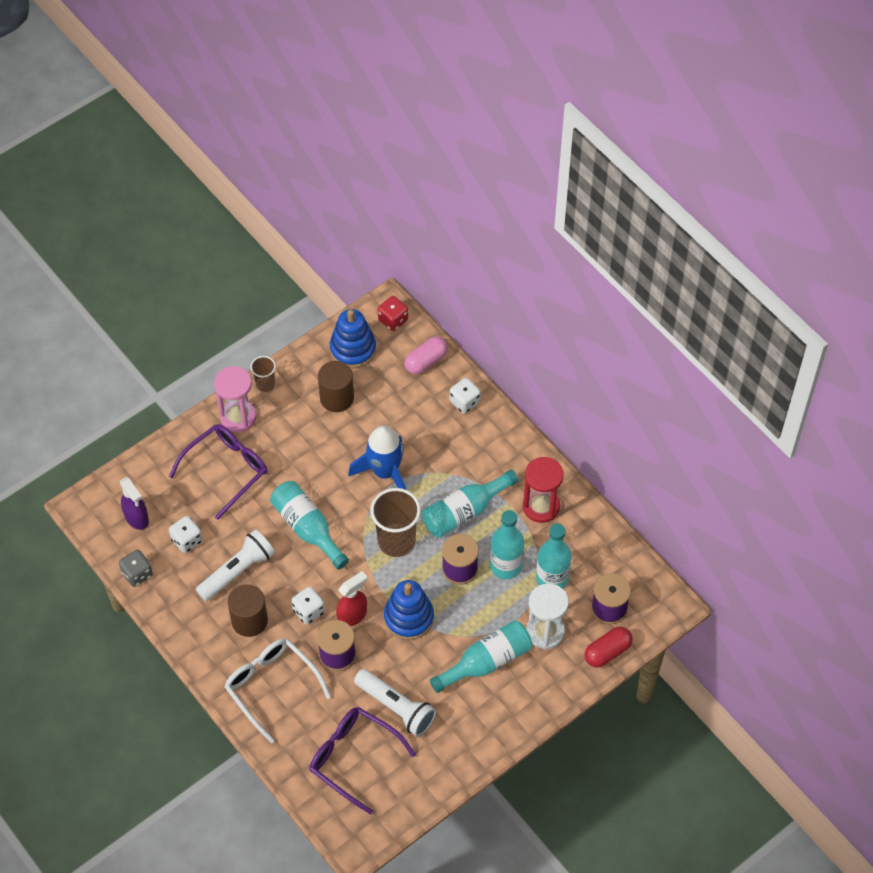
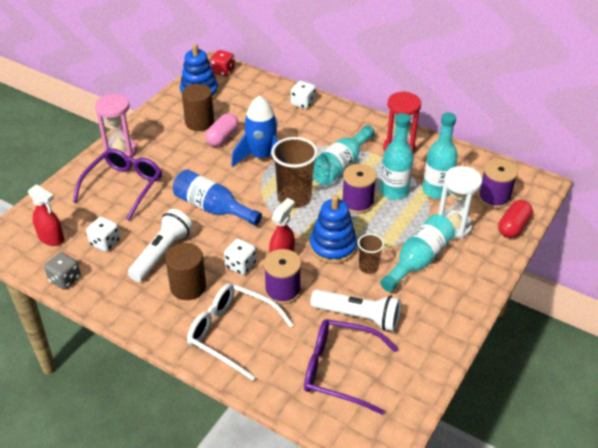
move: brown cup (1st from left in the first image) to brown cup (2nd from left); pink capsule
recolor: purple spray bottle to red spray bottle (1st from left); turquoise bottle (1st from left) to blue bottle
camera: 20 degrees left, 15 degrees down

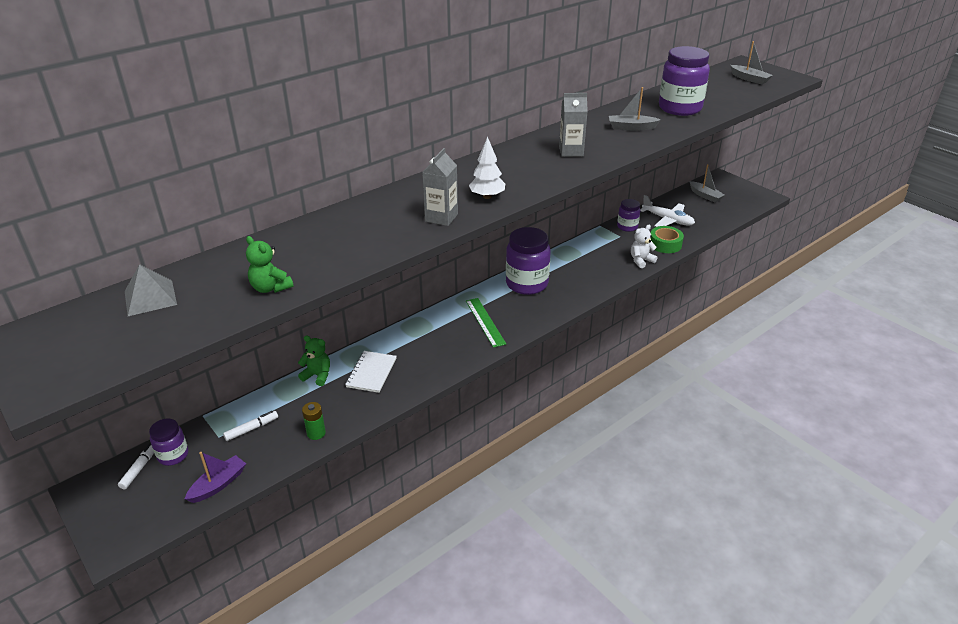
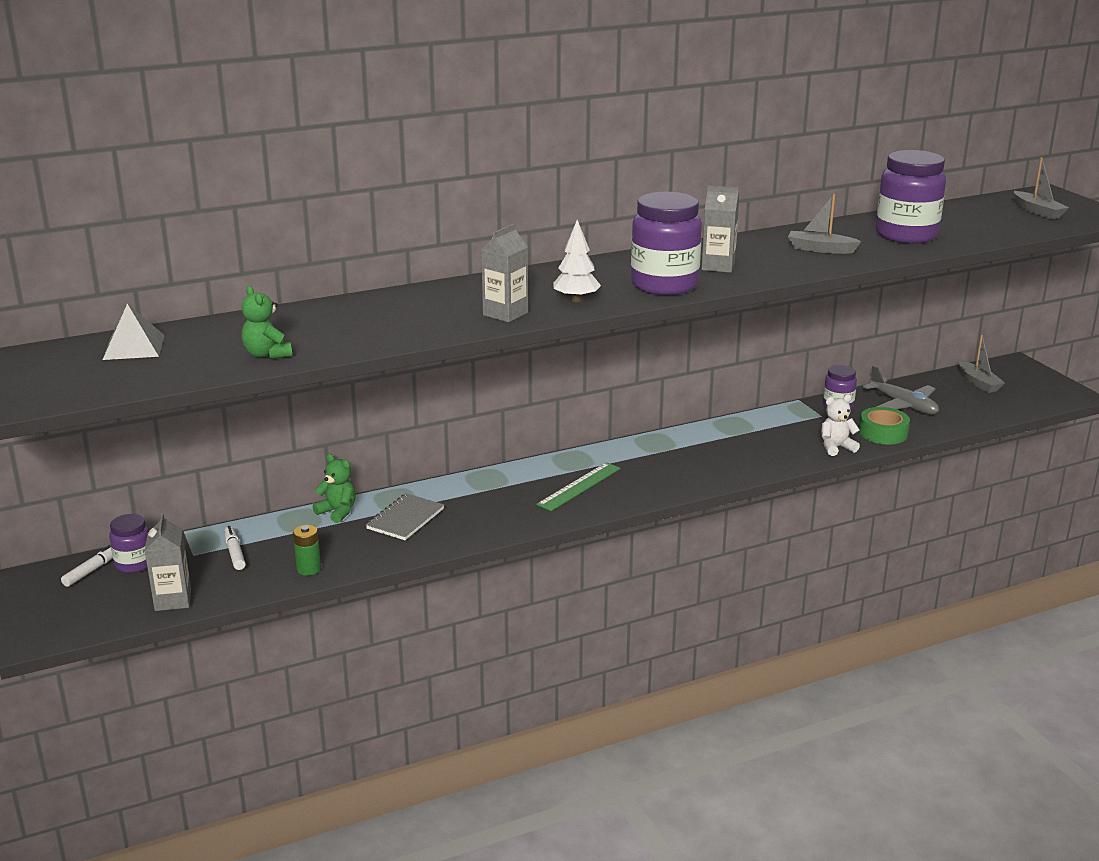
move: purple jar (2nd from left)
replace: purple boat to grey carton (1st from left)
recolor: white notebook to grey notebook; white plane to grey plane
rotate: white marker (2nd from left) 90 degrees counterclockwise; green ruler 45 degrees clockwise
camera: 15 degrees right, 10 degrees down

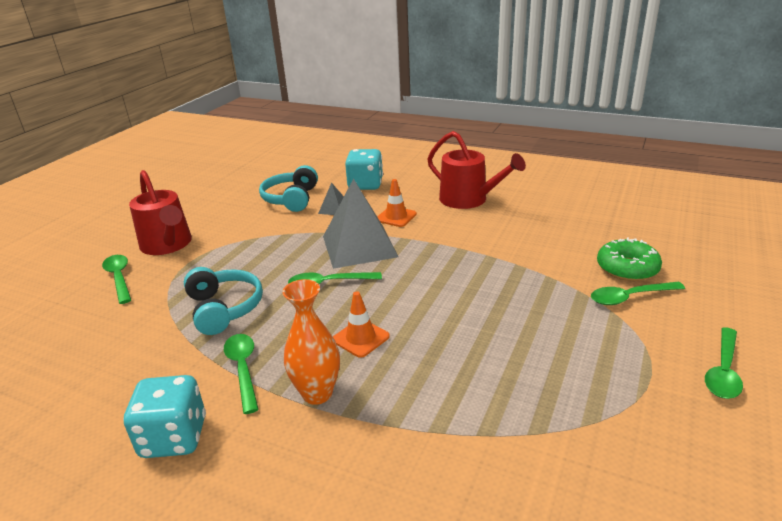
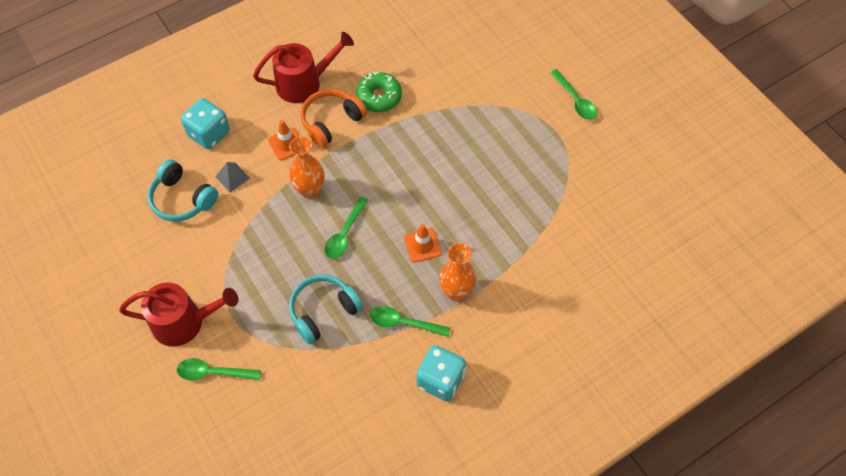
delete: green spoon (4th from left)
insert: orange headphones
move: green donut
replace: grey pyramid (2nd from left) to orange vase (1st from left)
rotate: turquoise headphones (1st from left in the first image) 45 degrees counterclockwise
camera: 60 degrees left, 30 degrees up

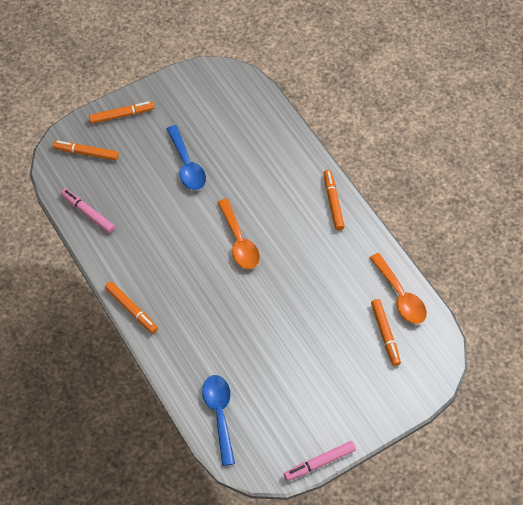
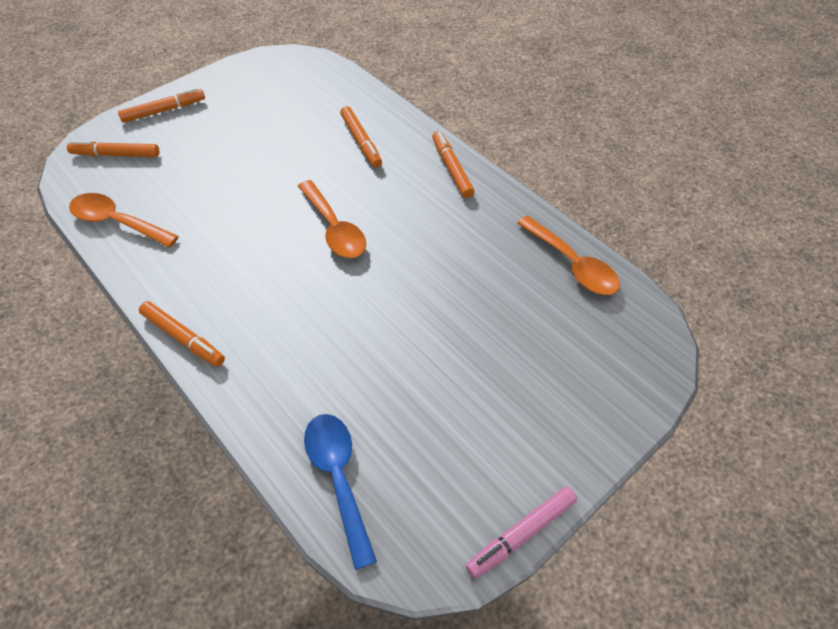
delete: blue spoon (1st from left)
move: orange marker (5th from left in the first image) to orange marker (4th from left)
replace: pink marker (1st from left) to orange spoon (1st from left)
camera: 10 degrees left, 5 degrees down

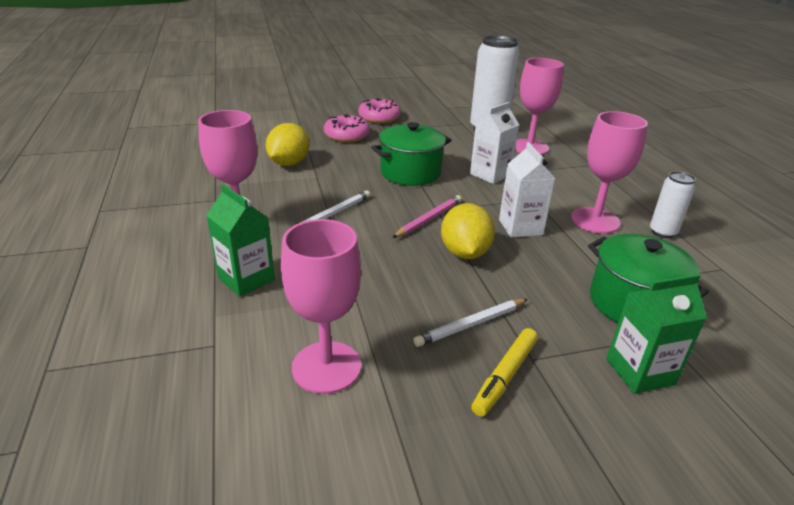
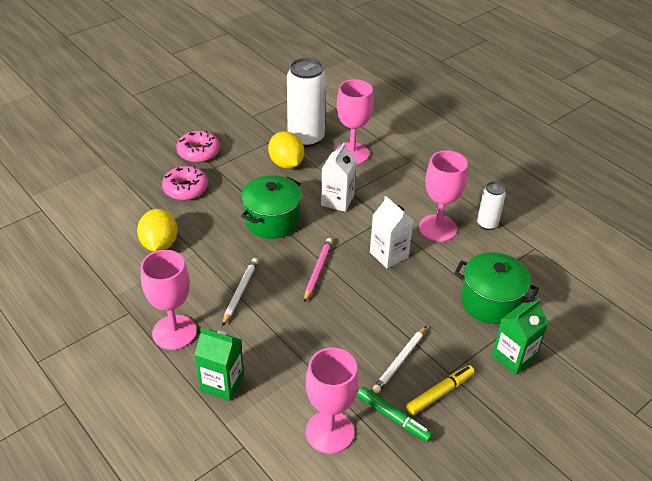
insert: green marker
move: yellow lemon (2nd from left)
rotate: yellow marker 135 degrees counterclockwise
camera: 25 degrees left, 10 degrees up

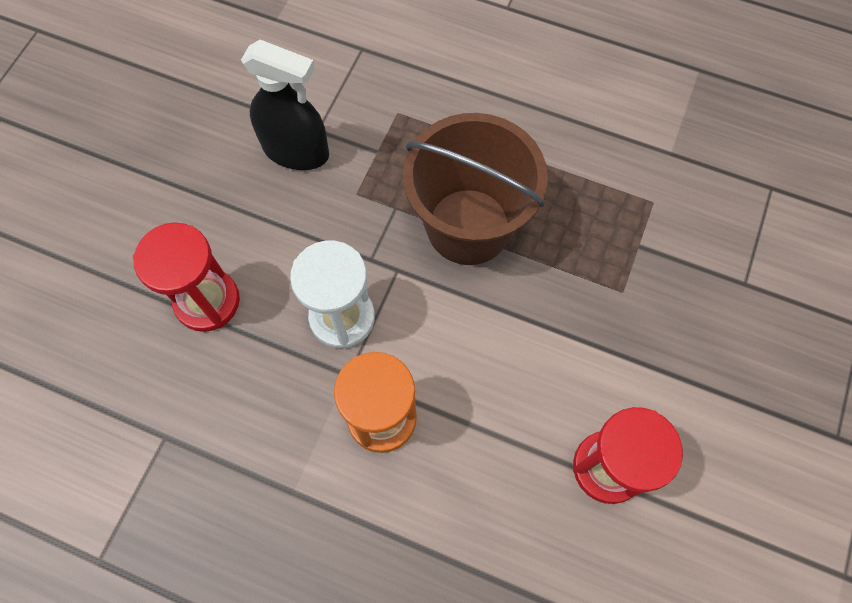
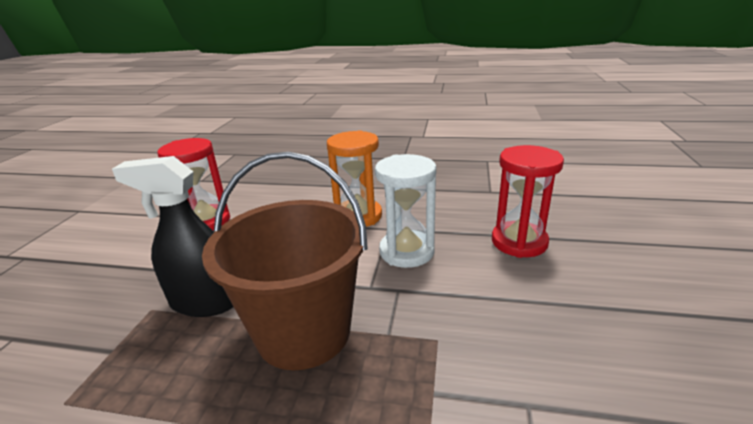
move: black spray bottle
camera: 170 degrees right, 40 degrees down

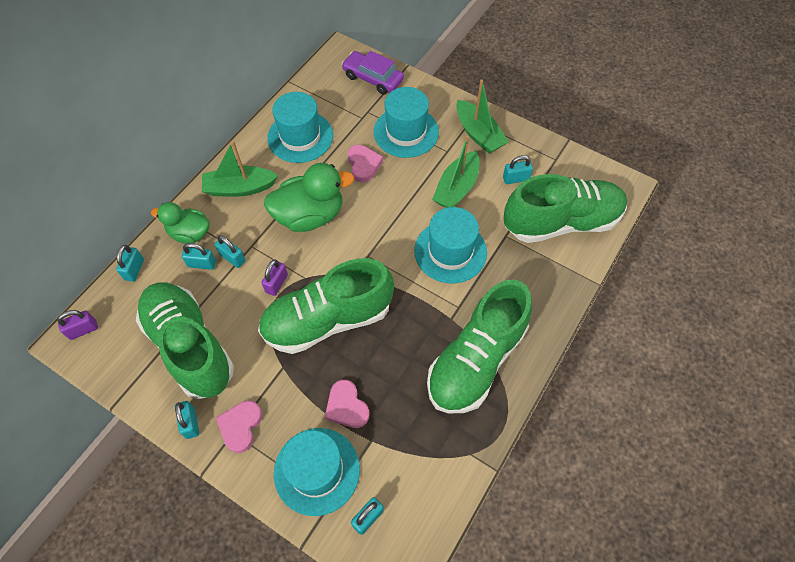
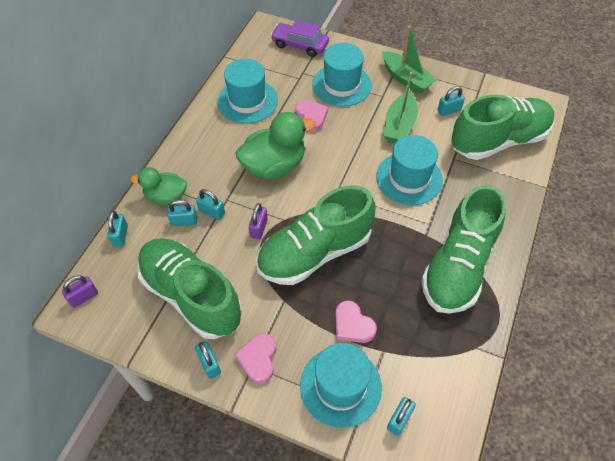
delete: green boat (1st from left)
camera: 10 degrees left, 5 degrees down

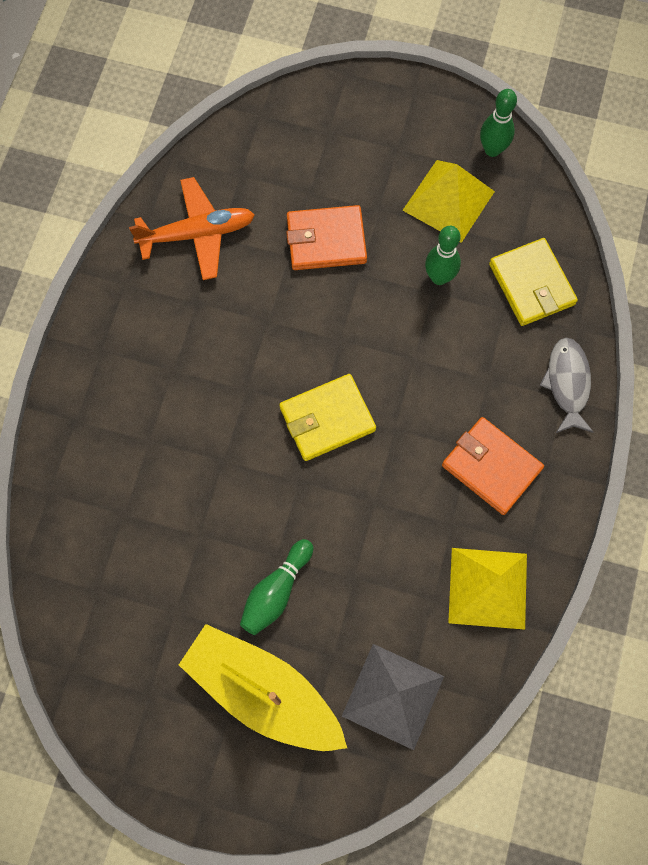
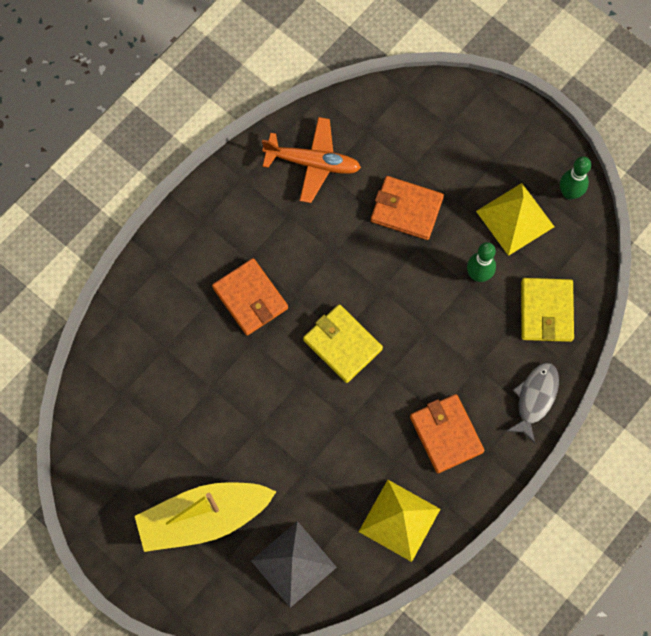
delete: green bowling pin (1st from left)
insert: orange wallet (1st from left)
rotate: yellow boat 75 degrees counterclockwise; yellow wallet (1st from left) 45 degrees clockwise
camera: 25 degrees right, 0 degrees up

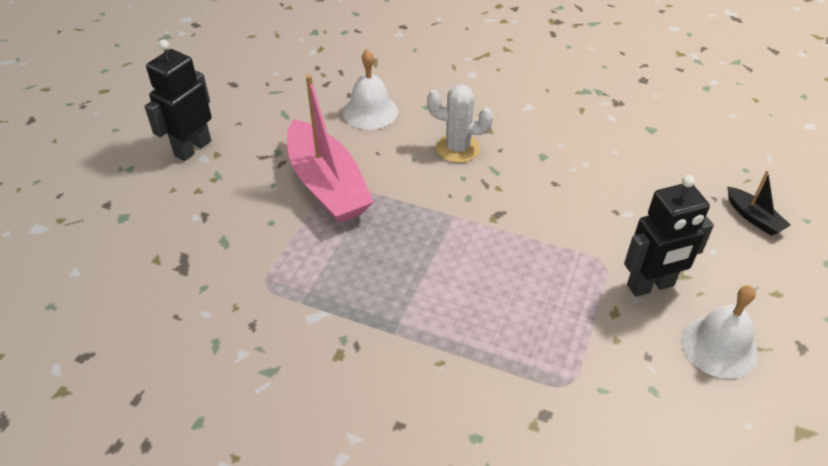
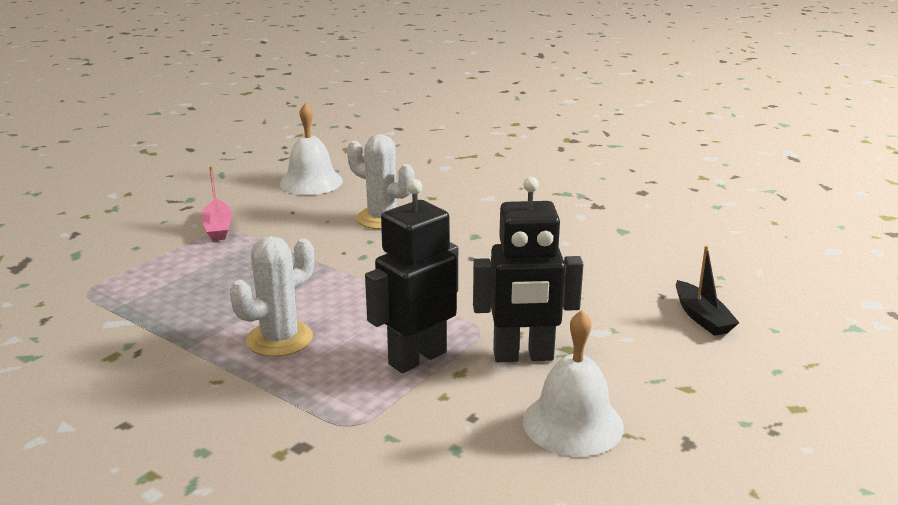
insert: white cactus (1st from left)
move: black robot (1st from left)
resize: pink boat x0.45
camera: 15 degrees right, 20 degrees down

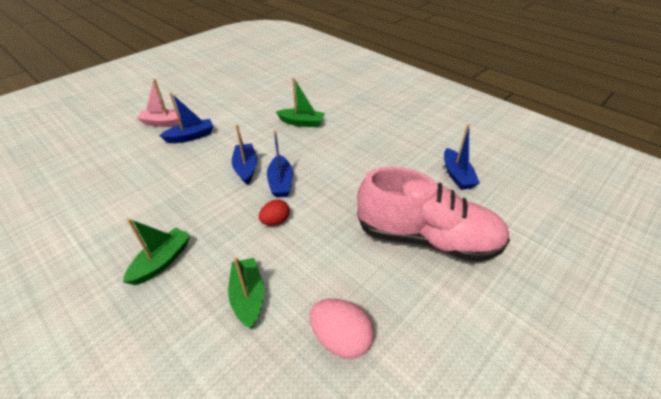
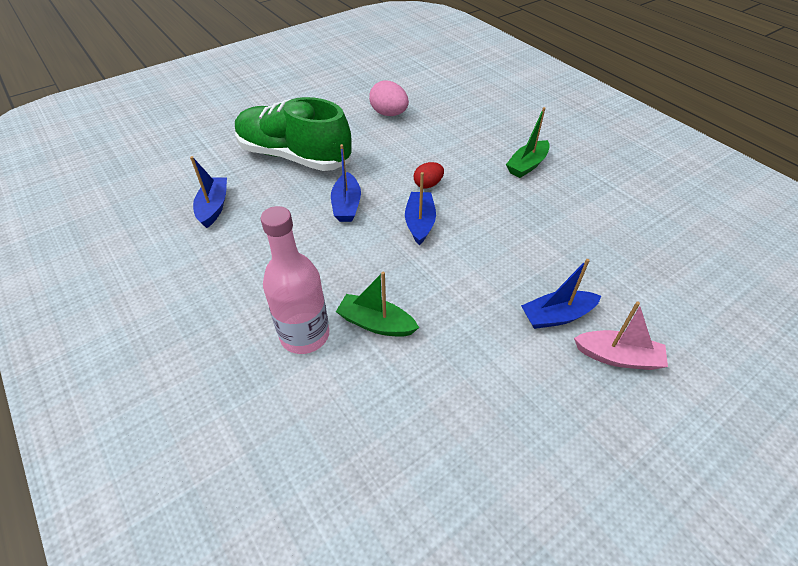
delete: green boat (2nd from left)
insert: pink bottle
move: blue boat (2nd from left)
recolor: pink shoe to green shoe
camera: 170 degrees left, 5 degrees up

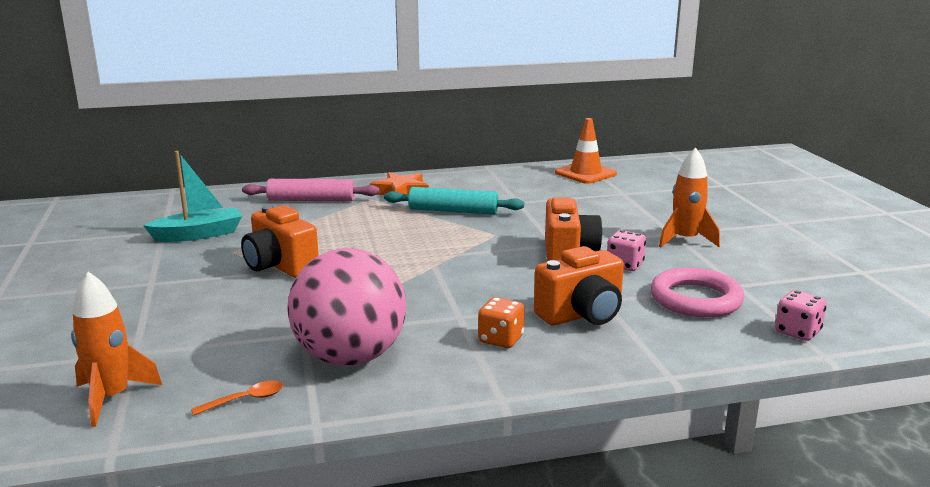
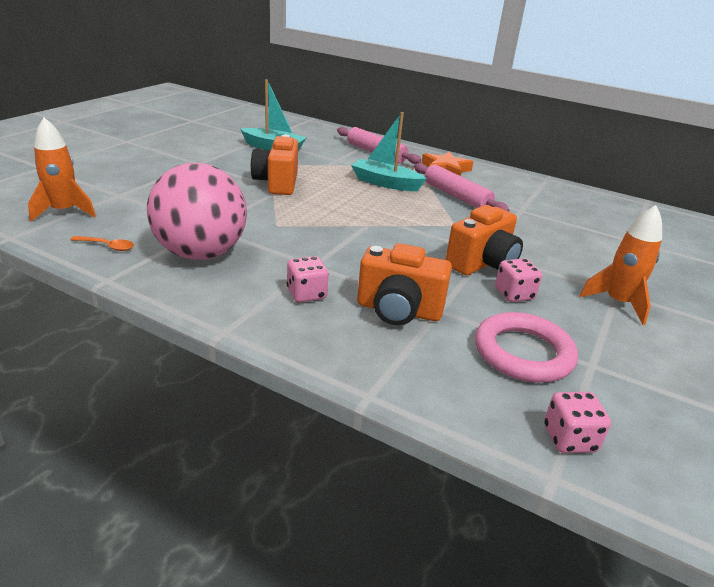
delete: orange traffic cone
insert: turquoise boat (2nd from left)
recolor: turquoise rolling pin to pink rolling pin (2nd from left); orange dice to pink dice (1st from left)
camera: 40 degrees right, 10 degrees up

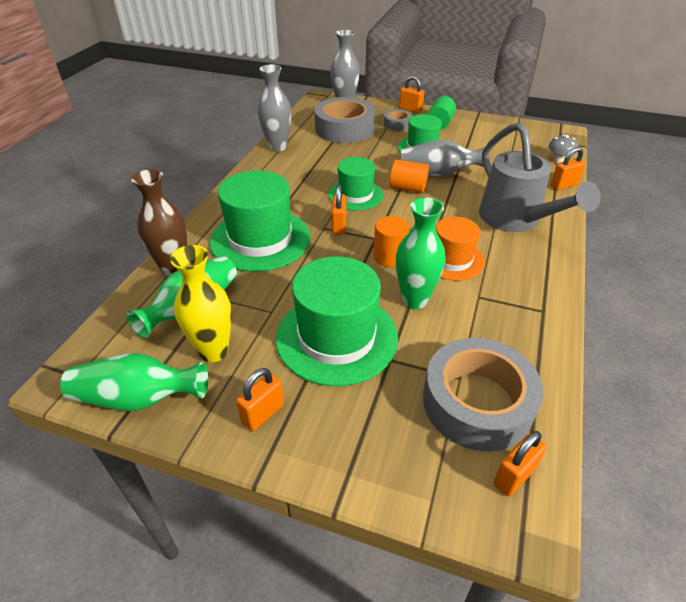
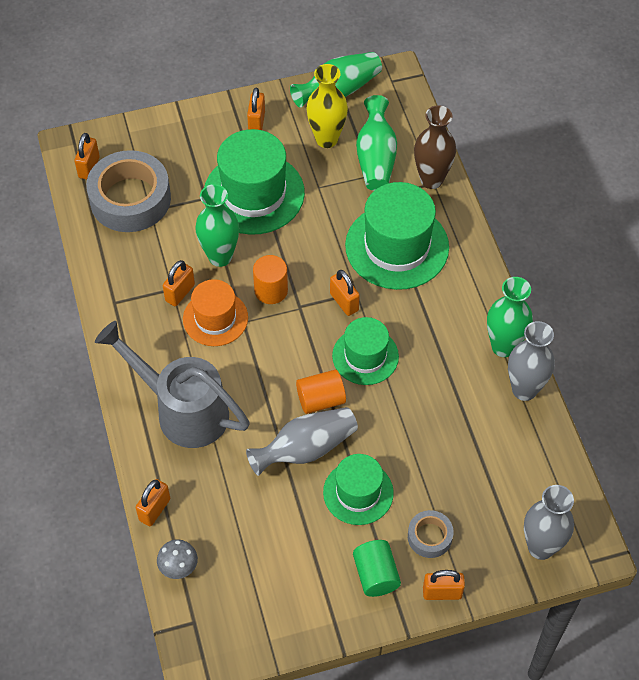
delete: grey tape (1st from left)
insert: orange padlock (3rd from left); green vase (4th from left)
camera: 145 degrees right, 15 degrees up

